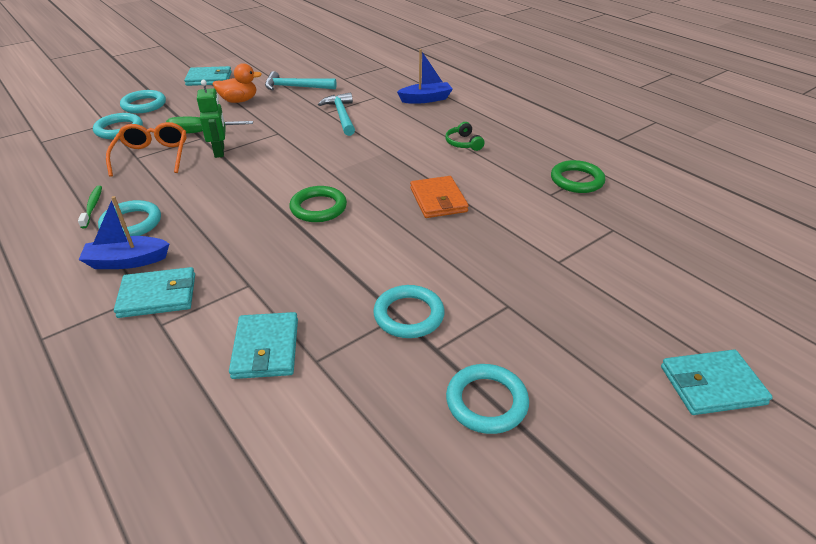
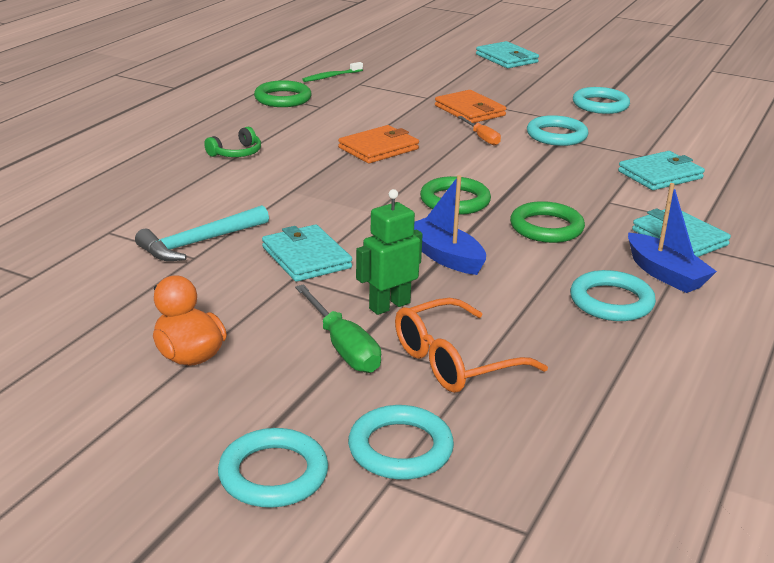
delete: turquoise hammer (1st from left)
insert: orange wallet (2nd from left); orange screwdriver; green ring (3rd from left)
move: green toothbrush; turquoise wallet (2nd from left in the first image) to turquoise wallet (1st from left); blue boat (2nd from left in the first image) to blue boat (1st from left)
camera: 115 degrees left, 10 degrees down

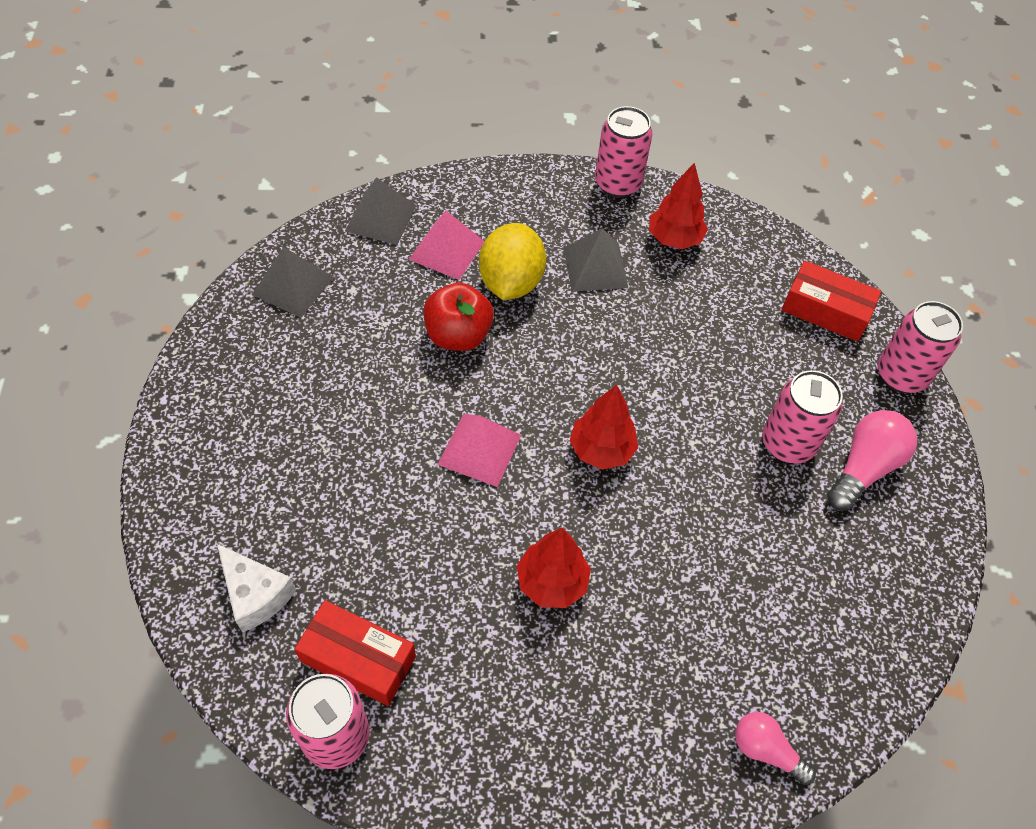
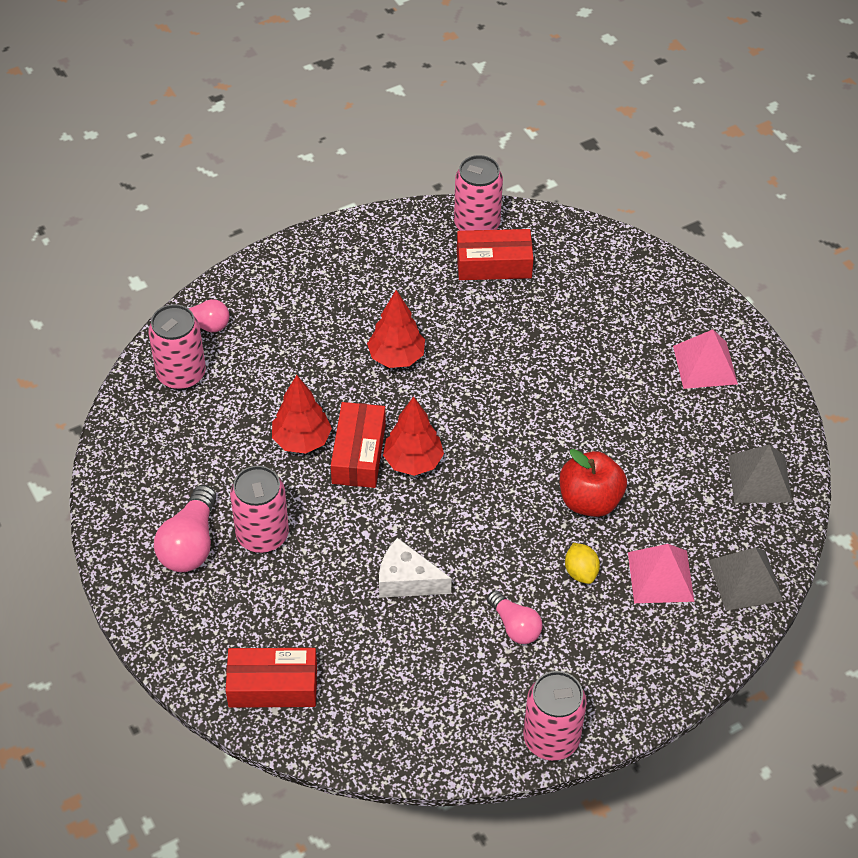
insert: red box (2nd from left)
move: white cheese; pink pyramid (2nd from left); red tree (3rd from left in the first image) to red tree (1st from left); pink can (4th from left in the first image) to pink can (1st from left)
replace: grey pyramid (3rd from left) to pink light bulb (3rd from left)
resize: yellow lemon x0.50
camera: 155 degrees right, 5 degrees down

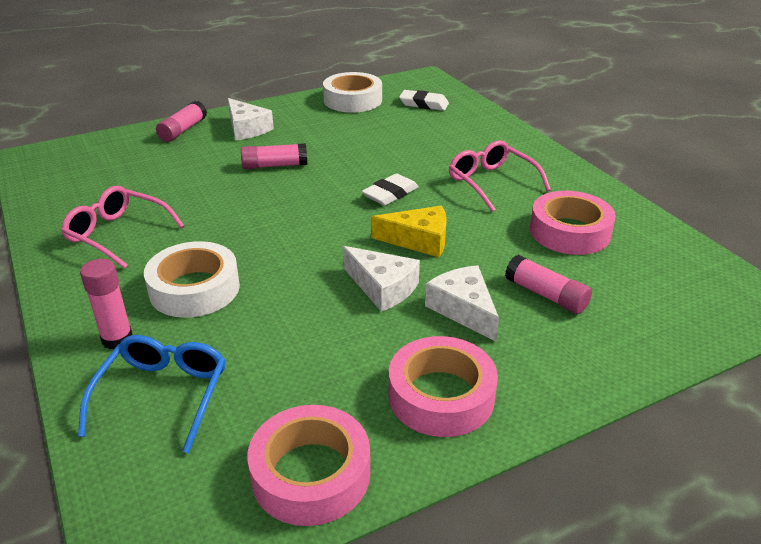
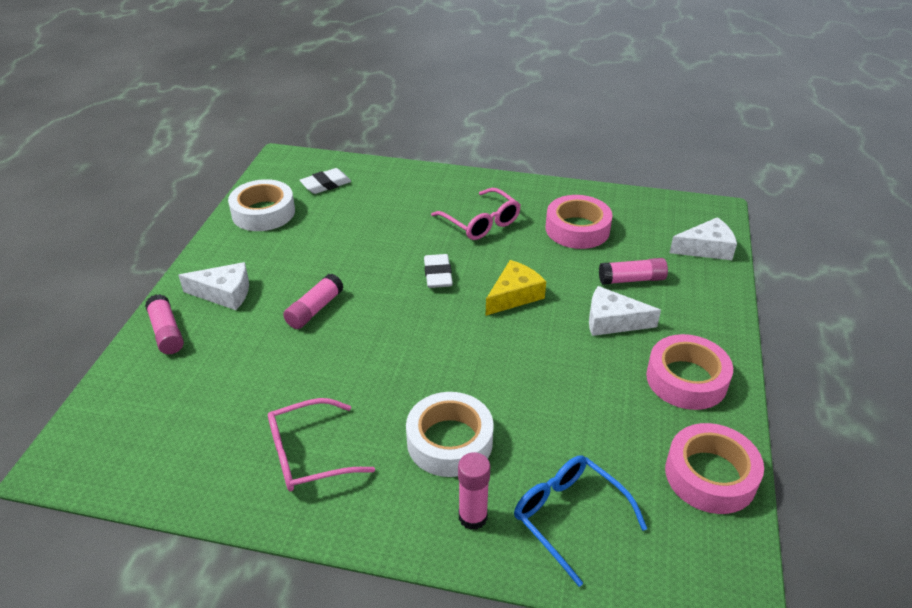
move: white cheese (2nd from left in the first image) to white cheese (3rd from left)
rotate: pink glasses (2nd from left) 135 degrees counterclockwise
camera: 50 degrees left, 5 degrees up

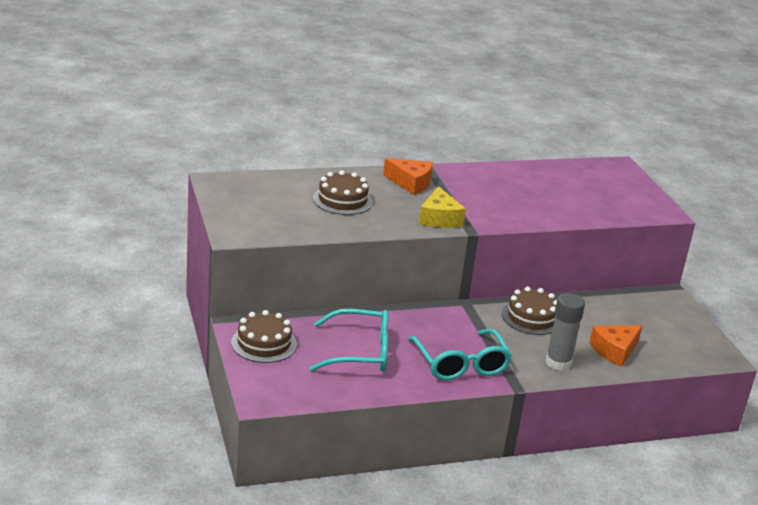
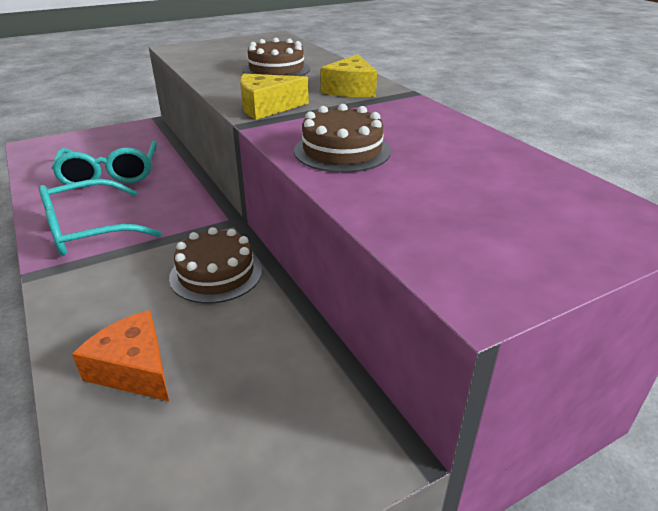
delete: grey glue stick
move: brown cake (1st from left in the first image) to brown cake (3rd from left)
recolor: orange cheese (1st from left) to yellow cheese (2nd from left)
camera: 80 degrees right, 5 degrees up

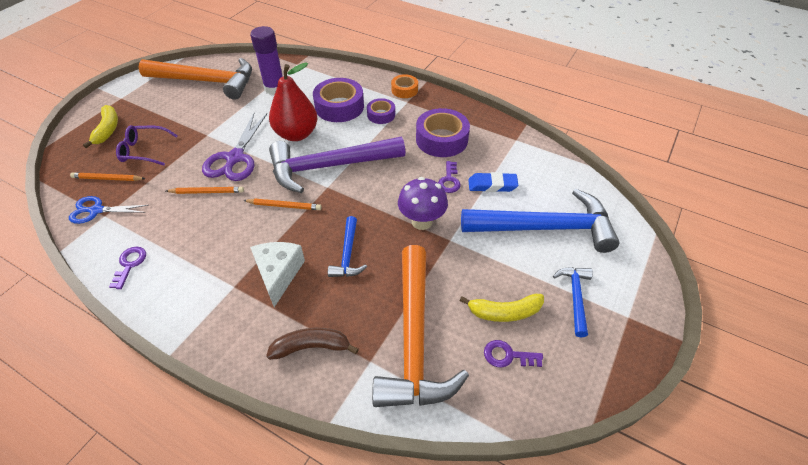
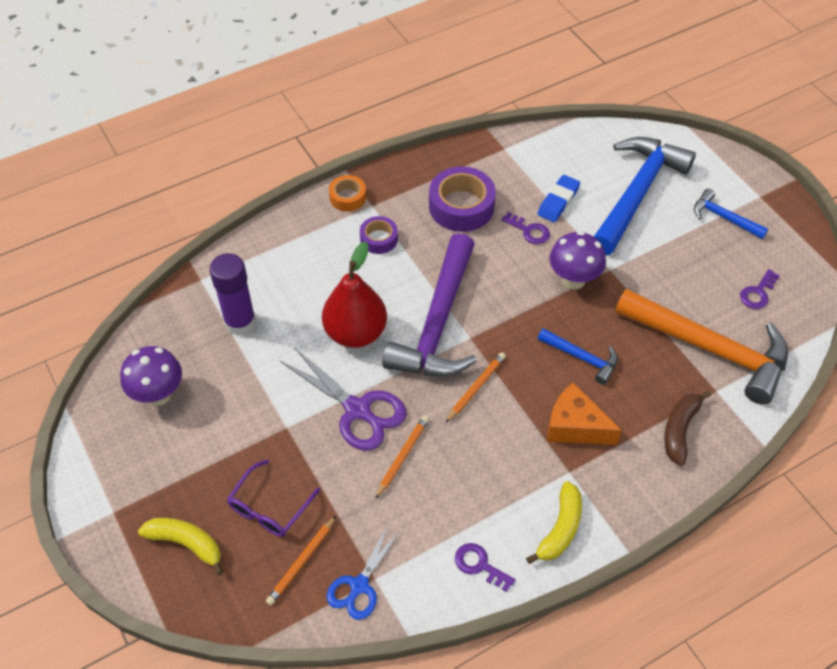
delete: purple tape (1st from left)
move: yellow banana (2nd from left)
replace: orange hammer (1st from left) to purple mushroom (1st from left)
recolor: white cheese to orange cheese
camera: 60 degrees left, 5 degrees up

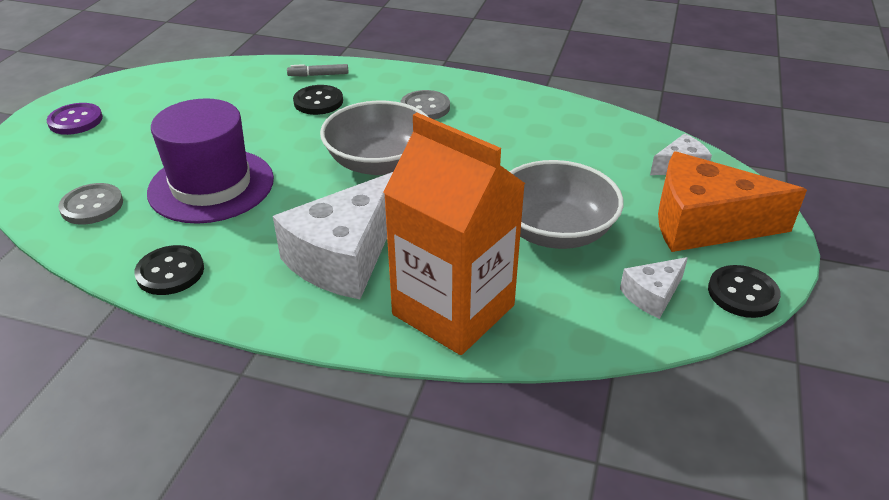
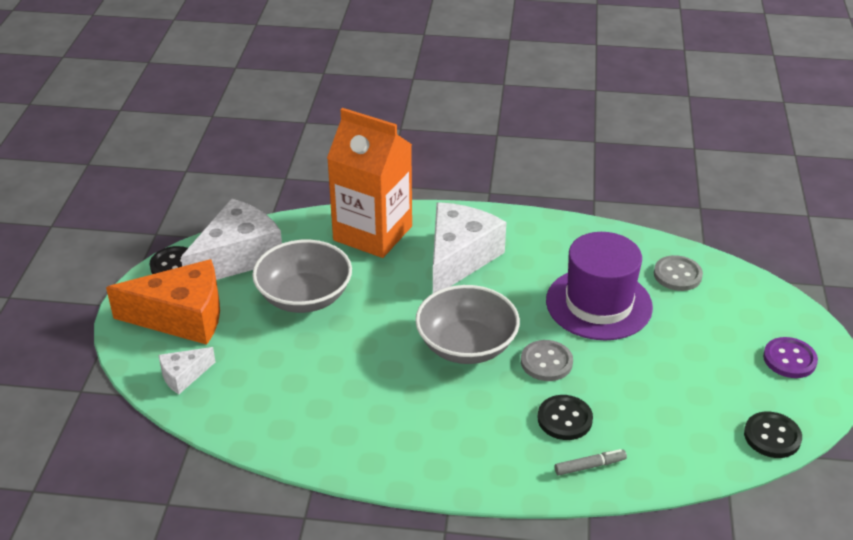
move: black button (1st from left in the first image) to black button (3rd from left); grey button (2nd from left in the first image) to grey button (1st from left)
resize: white cheese (2nd from left) x2.07
camera: 170 degrees right, 0 degrees up

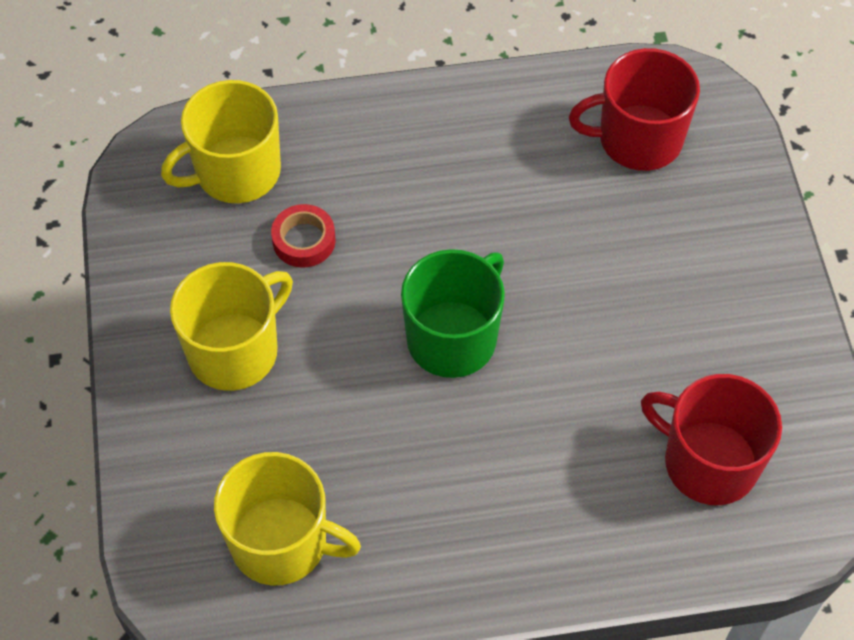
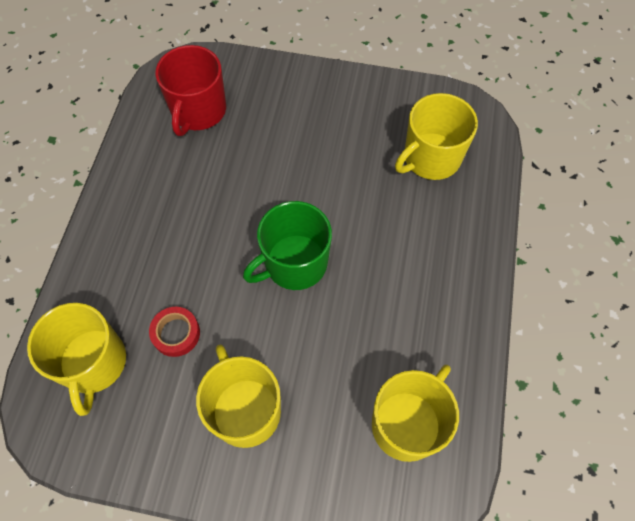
recolor: red mug (2nd from left) to yellow mug (4th from left)
rotate: green mug 90 degrees counterclockwise
camera: 70 degrees left, 5 degrees up

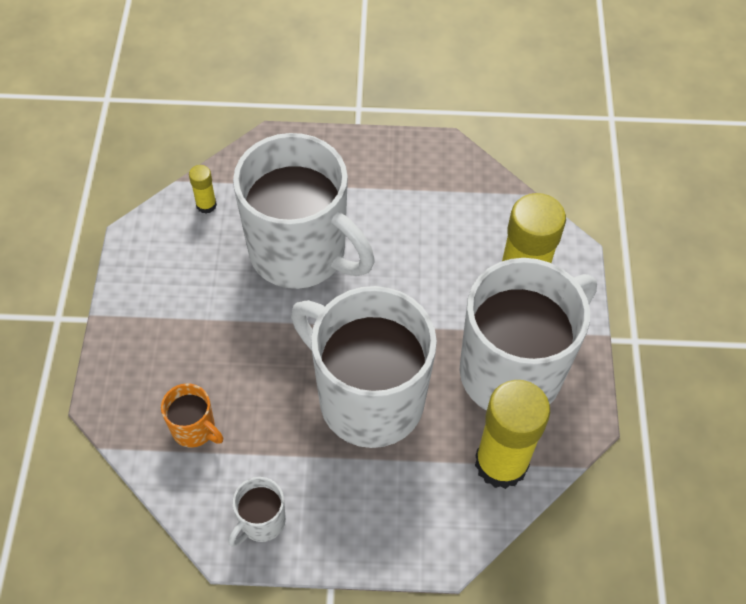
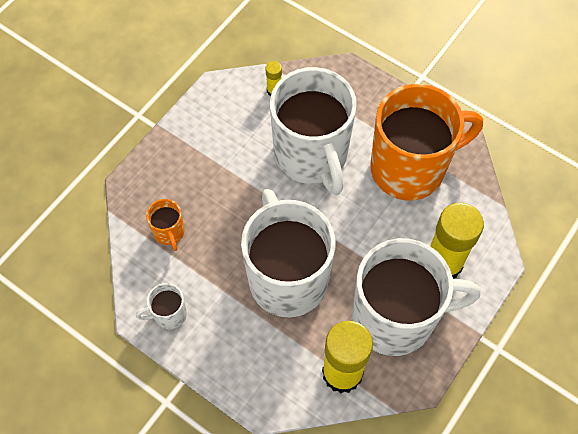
insert: orange mug (2nd from left)
camera: 35 degrees right, 5 degrees up

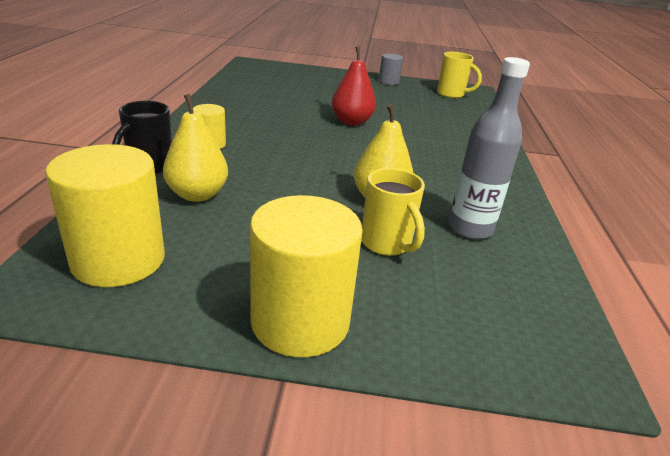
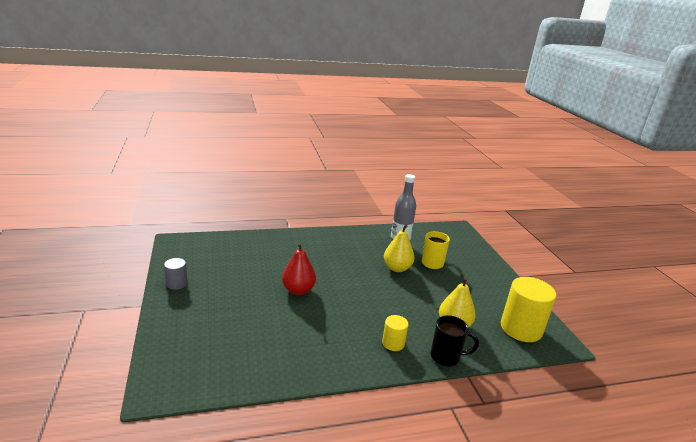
delete: yellow cylinder (3rd from left); yellow mug (2nd from left)
camera: 110 degrees left, 5 degrees down

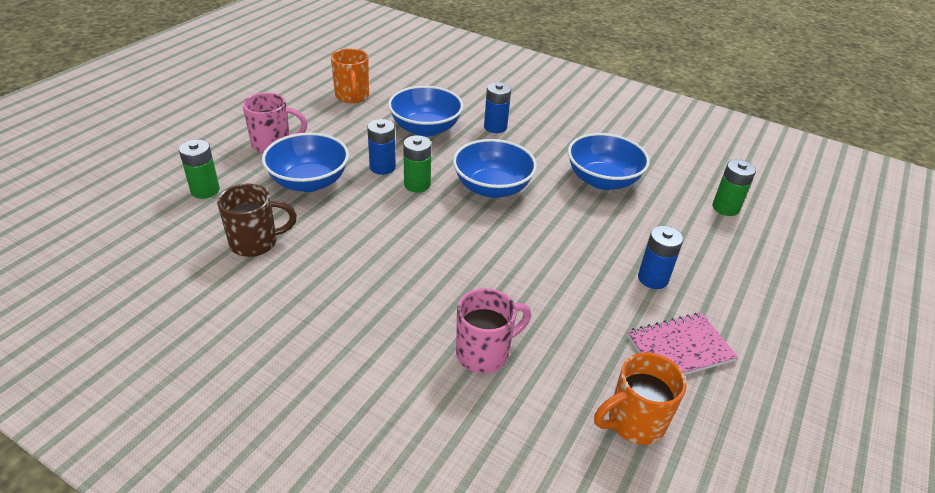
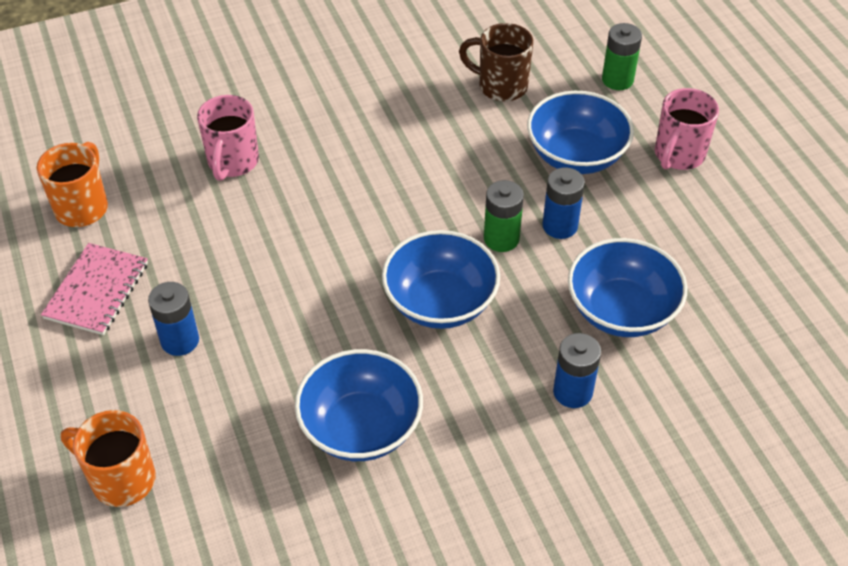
delete: green battery (3rd from left)
move: orange mug (1st from left in the first image) to orange mug (2nd from left)
rotate: brown mug 90 degrees clockwise
camera: 130 degrees right, 10 degrees up

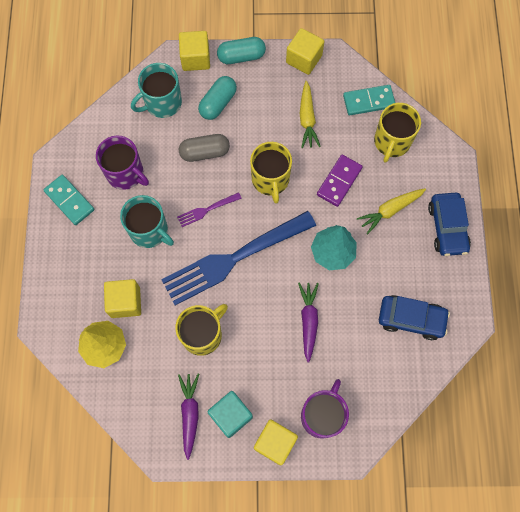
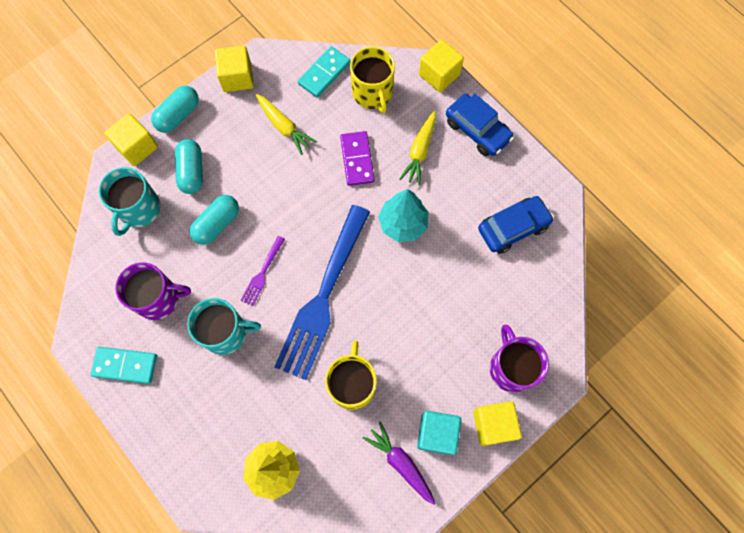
delete: yellow mug (2nd from left); purple carrot (2nd from left)
move: yellow cube (1st from left in the first image) to yellow cube (3rd from left)
recolor: grey capsule to turquoise capsule (3rd from left)
camera: 40 degrees left, 0 degrees up

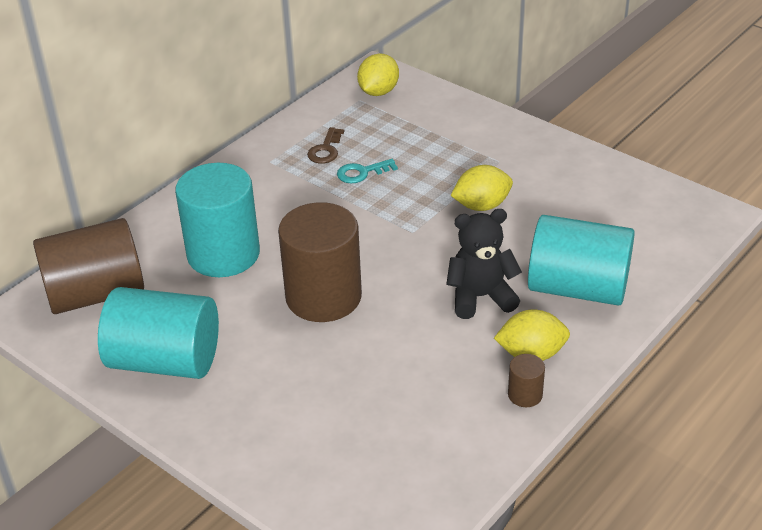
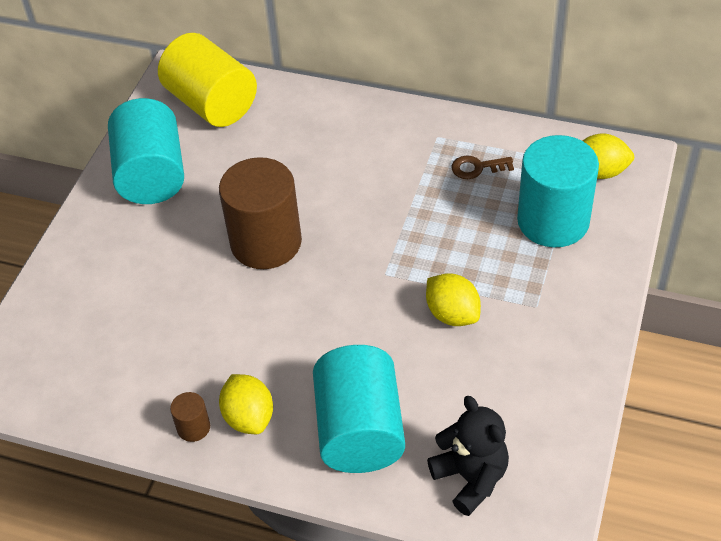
delete: turquoise key
move: turquoise cylinder (2nd from left in the first image) to turquoise cylinder (3rd from left); black teddy bear
recolor: brown cylinder (1st from left) to yellow cylinder
camera: 70 degrees right, 10 degrees up

